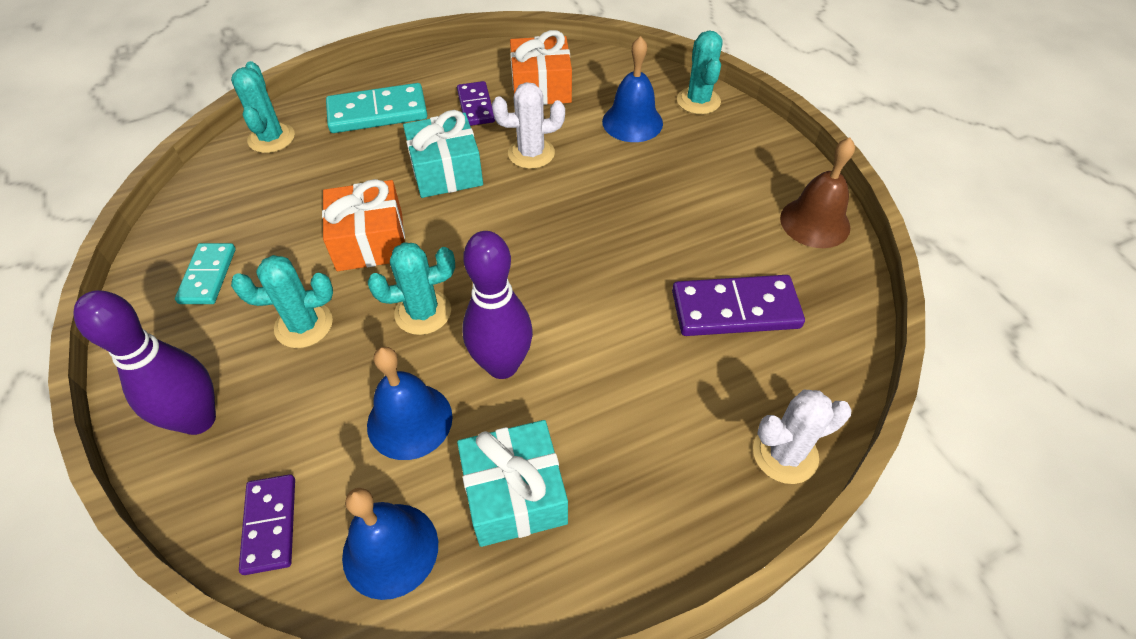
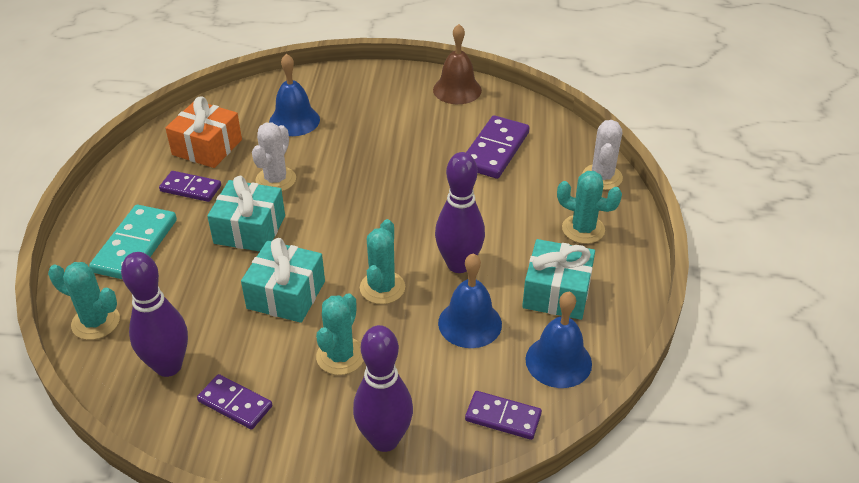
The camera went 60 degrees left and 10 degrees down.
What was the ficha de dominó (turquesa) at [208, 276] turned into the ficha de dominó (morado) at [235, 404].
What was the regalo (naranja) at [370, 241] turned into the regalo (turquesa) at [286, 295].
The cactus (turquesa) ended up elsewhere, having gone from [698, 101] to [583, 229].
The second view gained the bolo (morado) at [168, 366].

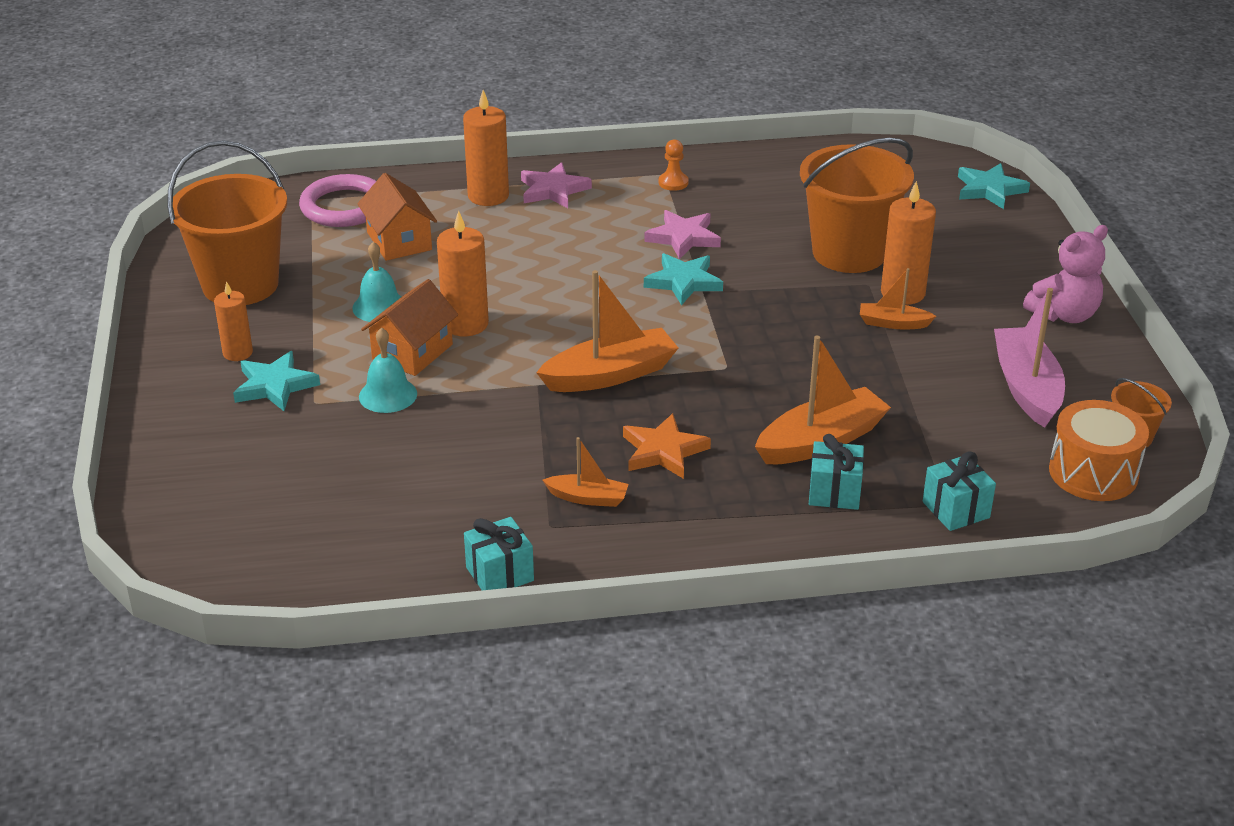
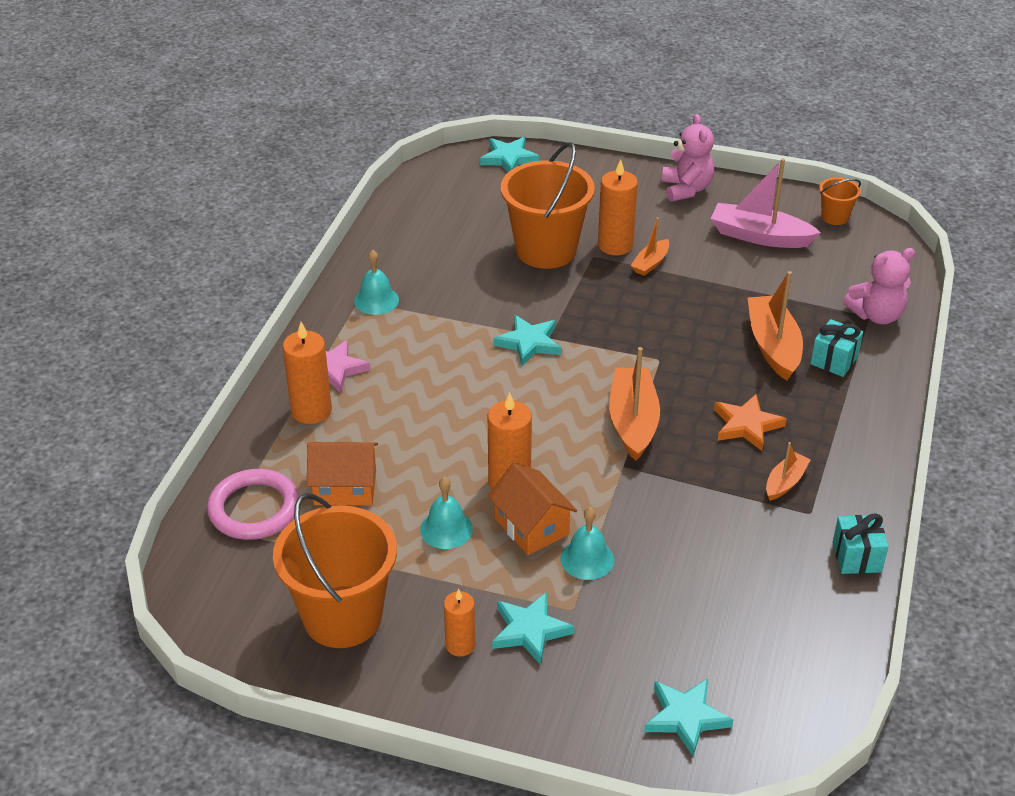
The camera went 65 degrees left and 5 degrees up.
The second view lost the estrella (rosa) at [683, 238].
Where the peón (naranja) stood at [673, 183], the campana (turquesa) came to stand at [376, 300].
Where the regalo (turquesa) stood at [955, 510], the osito (rosa) came to stand at [876, 315].
The second view lost the tambor (naranja) at [1093, 472].
The second view gained the estrella (turquesa) at [686, 717].

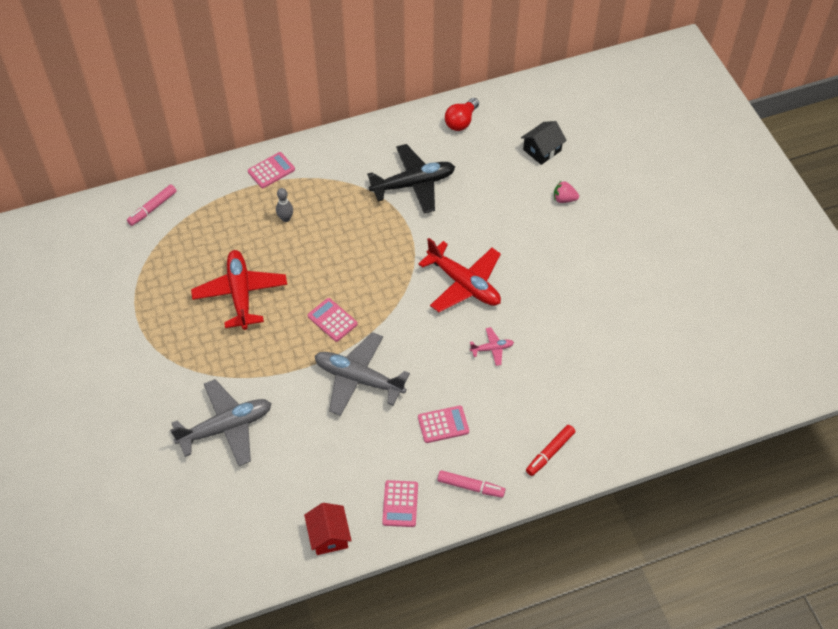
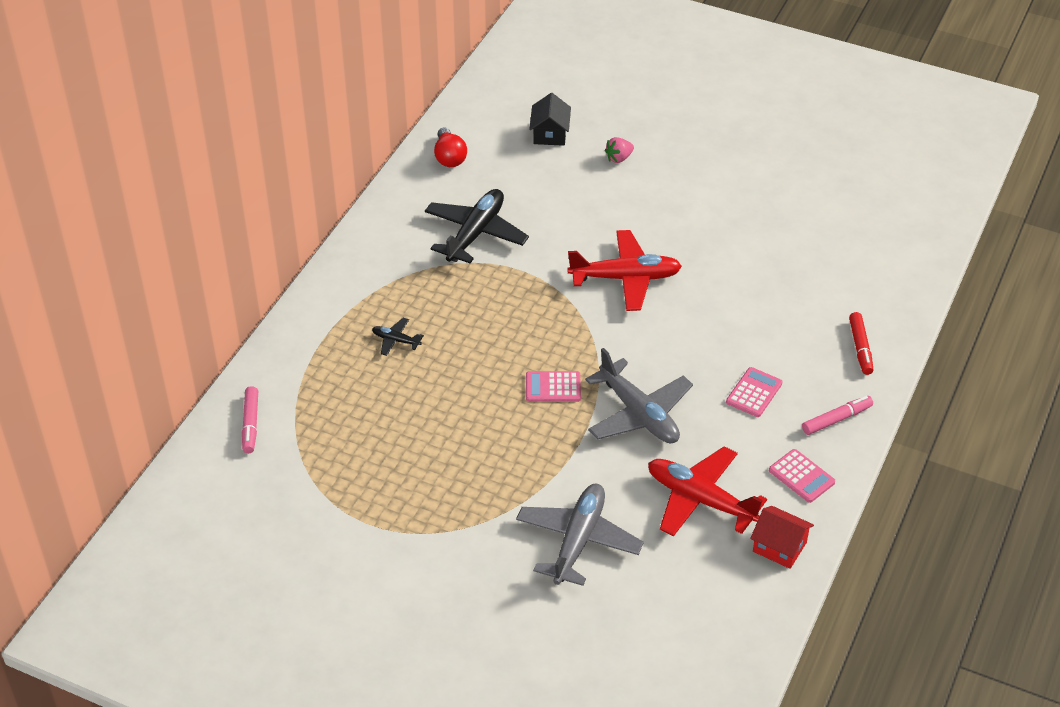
The camera went 45 degrees left and 10 degrees down.
The avión (rojo) ended up elsewhere, having gone from [240, 294] to [700, 500].
The second view lost the calculadora (rosa) at [271, 170].
Where the bolo (gris) stood at [285, 218], the avión (negro) came to stand at [396, 340].
The avión (gris) at [358, 379] ended up facing another way, 105 degrees counterclockwise from before.
The second view lost the avión (rosa) at [492, 349].

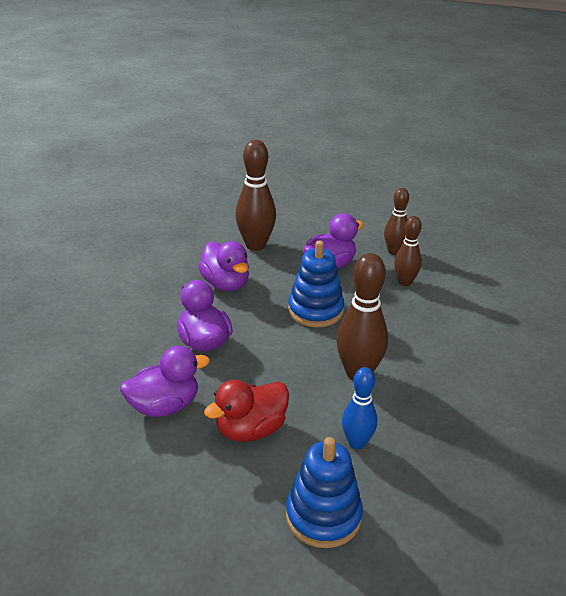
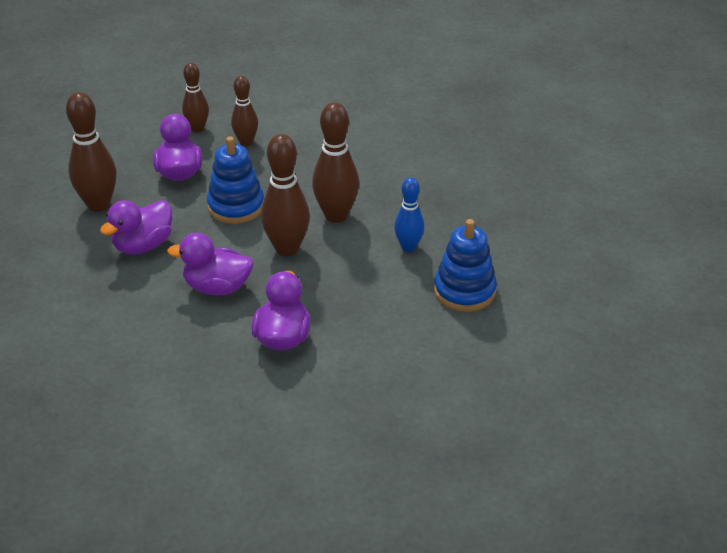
The camera went 60 degrees left and 5 degrees up.
The pato (morado) at [226, 284] ended up facing another way, 135 degrees clockwise from before.
The second view lost the pato (rojo) at [250, 430].
The second view gained the bolo (marrón) at [287, 249].

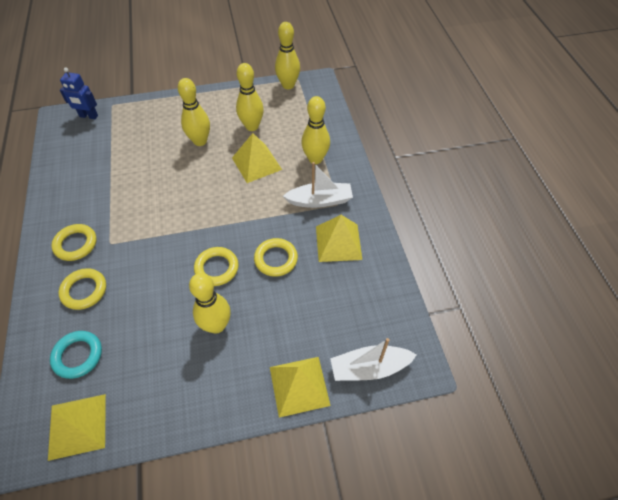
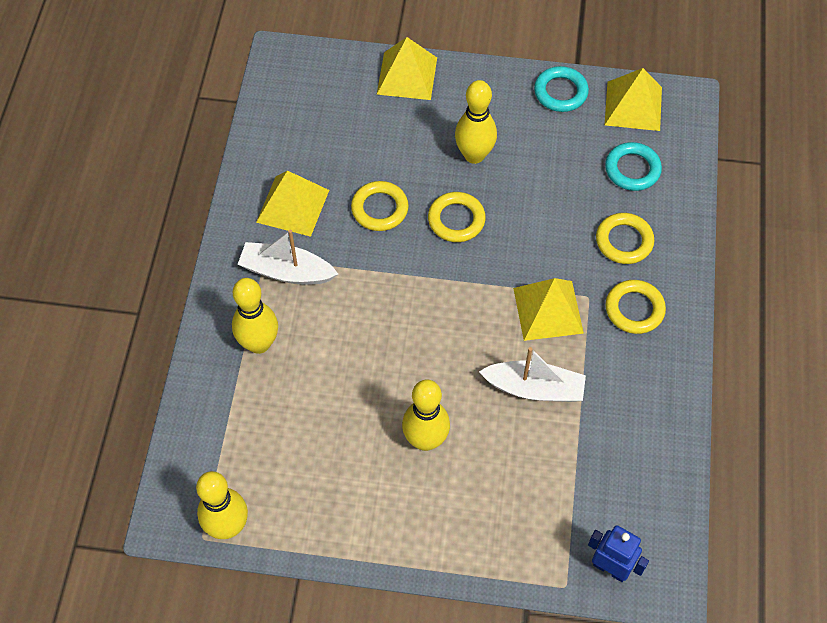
The camera went 160 degrees left and 5 degrees up.
The pirámide (amarillo) ended up elsewhere, having gone from [256, 163] to [548, 310].
The second view lost the bolo (amarillo) at [252, 126].
The barco (blanco) ended up elsewhere, having gone from [369, 368] to [534, 388].
The second view gained the anillo (turquesa) at [560, 92].

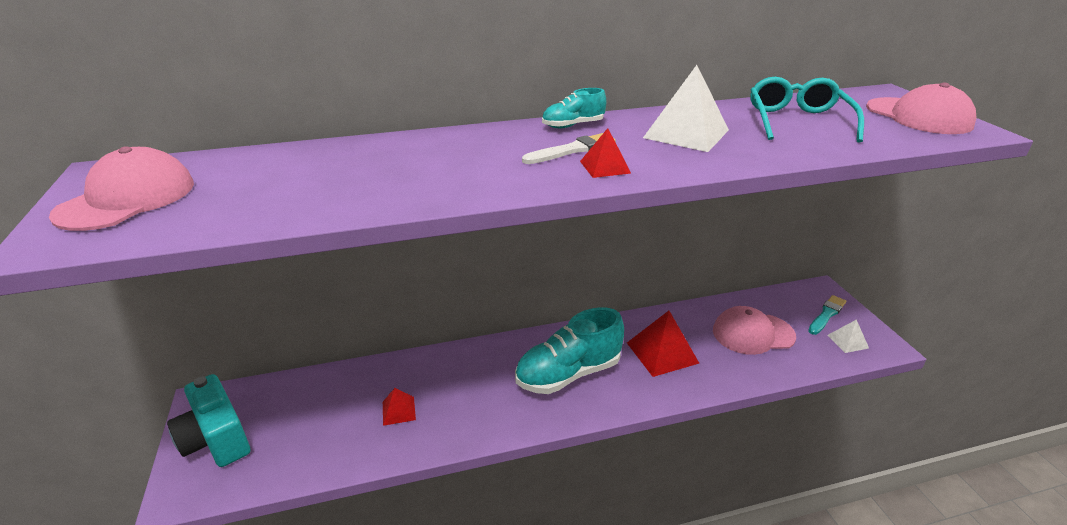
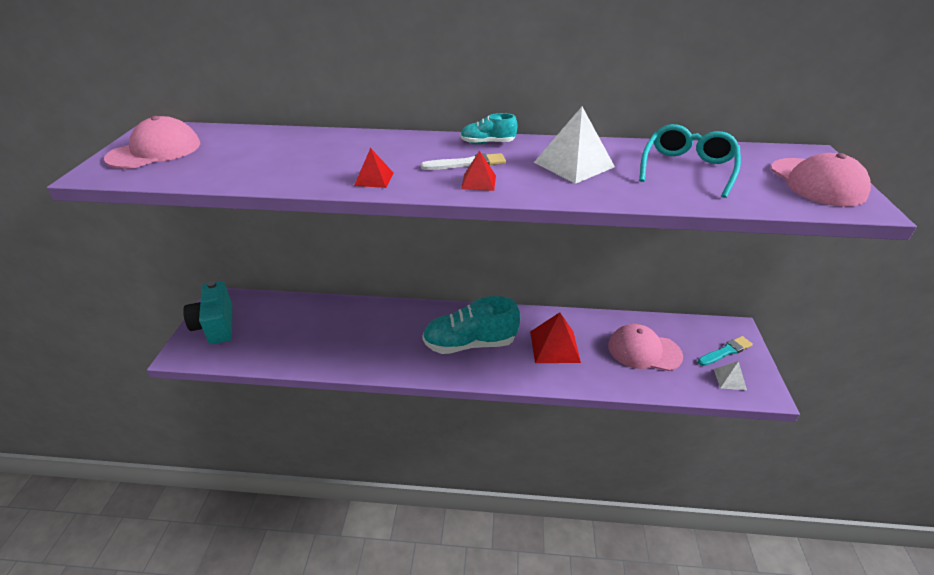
The camera went 20 degrees right and 5 degrees up.
The pirámide (rojo) ended up elsewhere, having gone from [398, 410] to [374, 179].

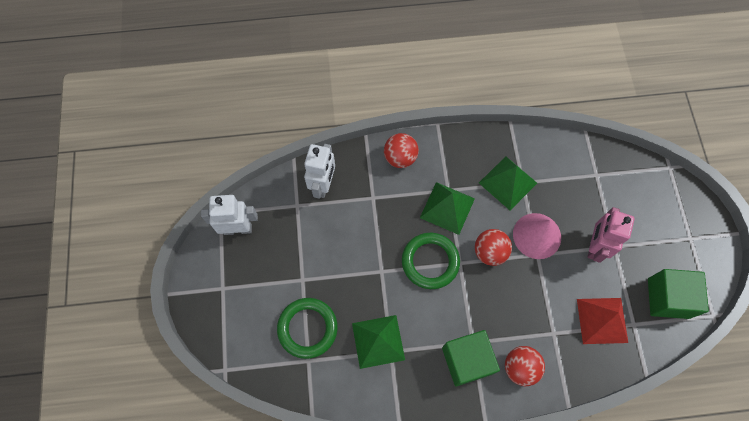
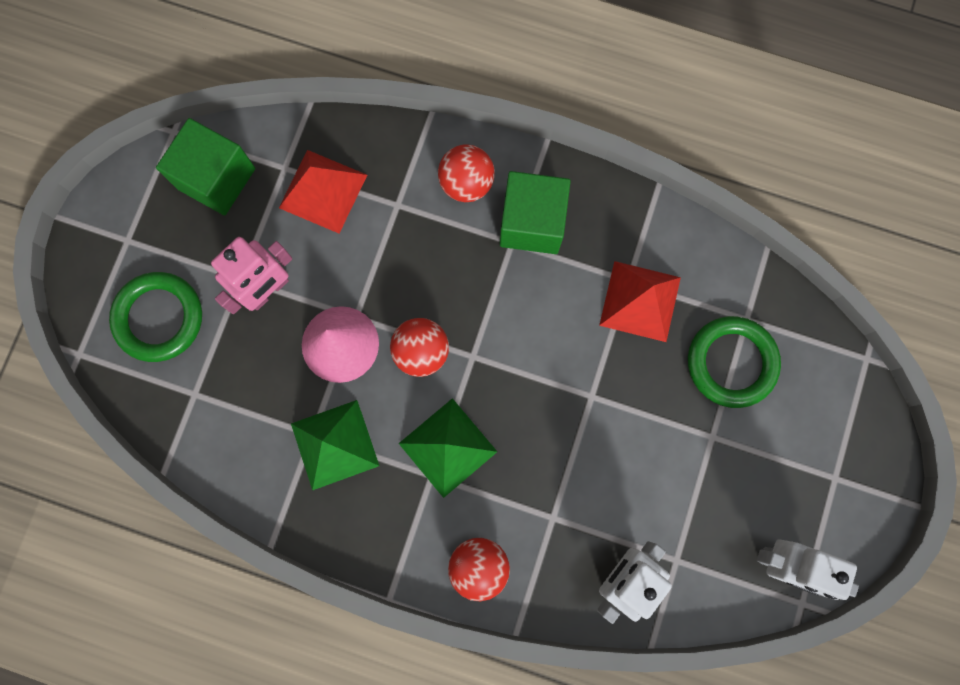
The camera went 155 degrees left and 10 degrees up.
What was the pirámide (verde) at [378, 341] turned into the pirámide (rojo) at [640, 301].
The anillo (verde) ended up elsewhere, having gone from [430, 262] to [159, 318].

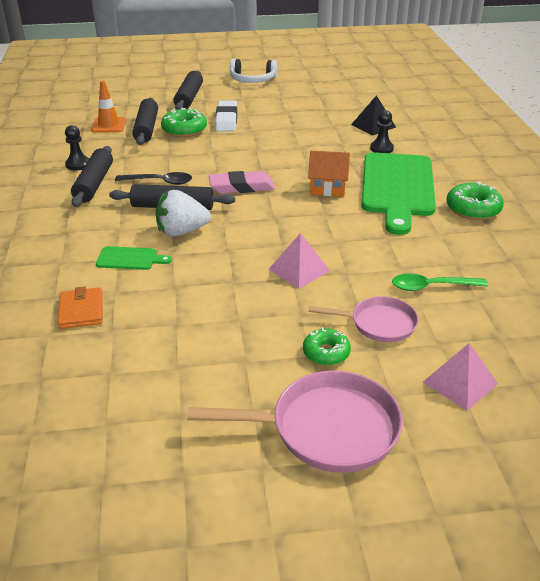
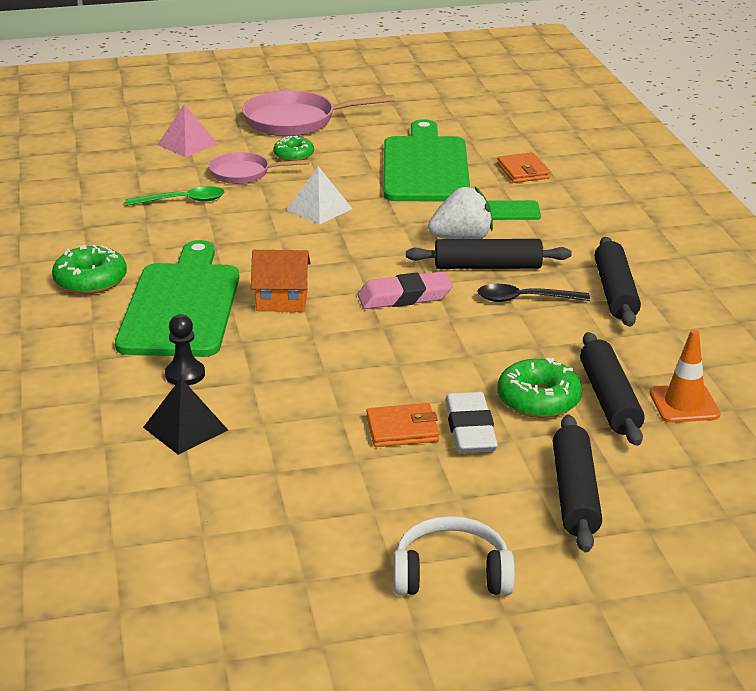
The camera went 175 degrees right and 5 degrees down.
The second view lost the peón (negro) at [78, 164].
What was the pirámide (rosa) at [299, 270] turned into the pirámide (blanco) at [319, 209].
The second view gained the cartera (naranja) at [402, 429].
The second view gained the tabla de cortar (verde) at [425, 167].

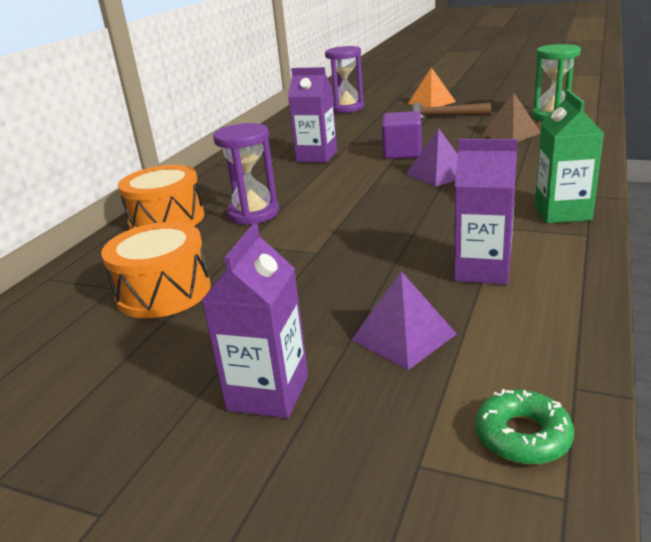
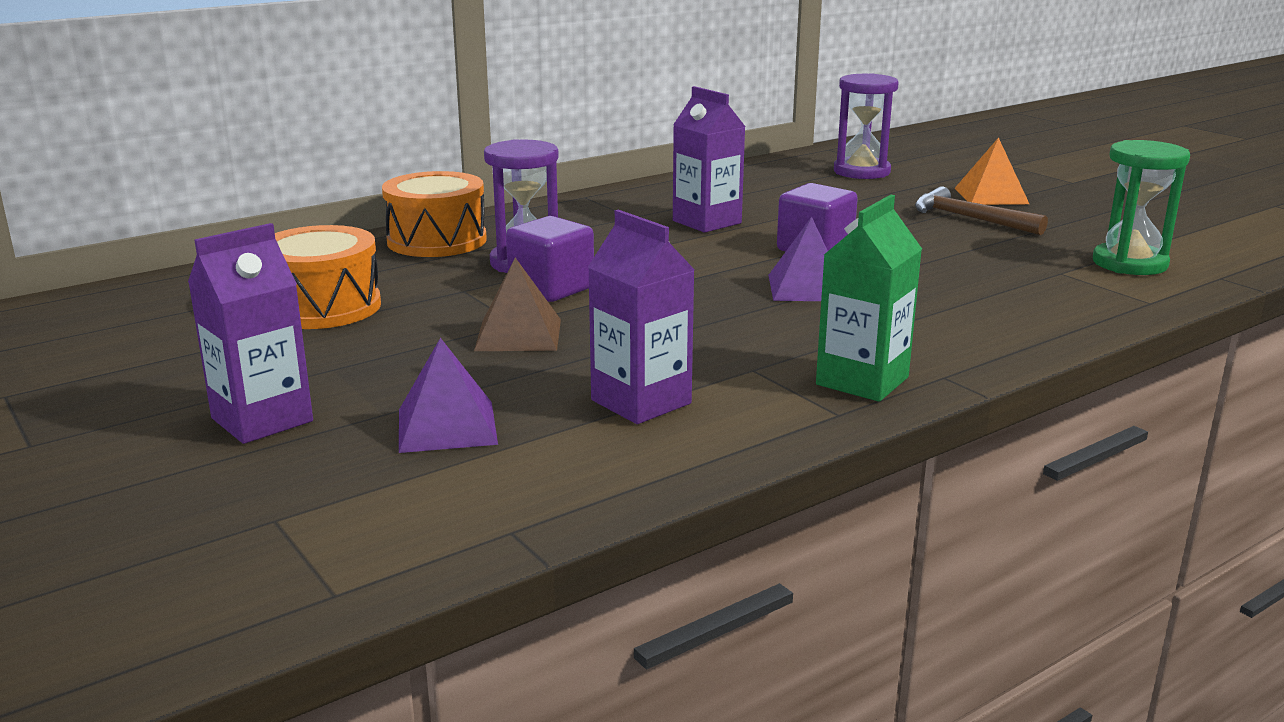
The camera went 30 degrees right and 5 degrees down.
The second view lost the rosquilla (verde) at [522, 436].
The pirámide (marrón) ended up elsewhere, having gone from [511, 134] to [518, 334].
The second view gained the cubo (morado) at [551, 288].

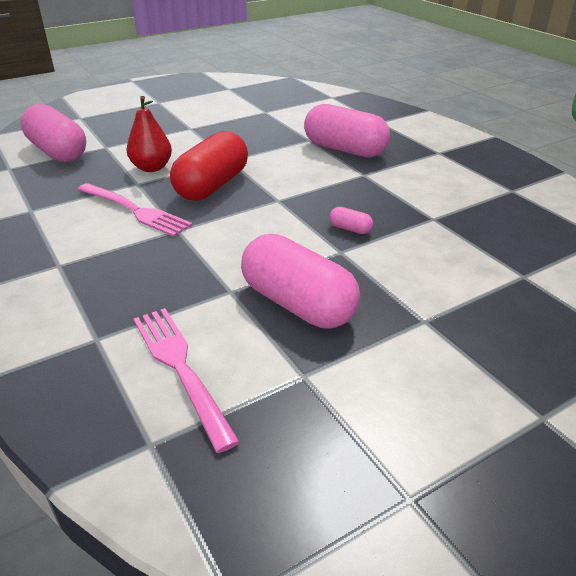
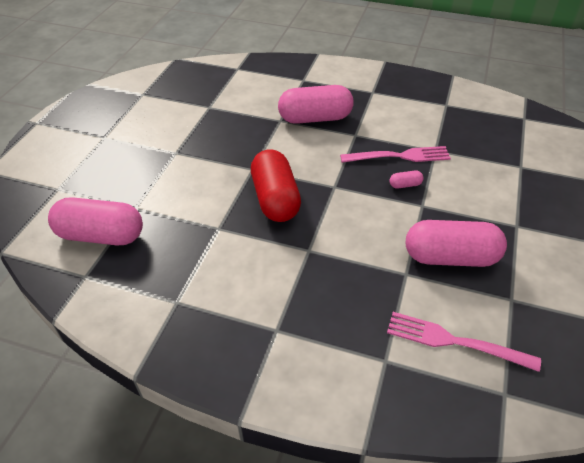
The camera went 40 degrees left and 10 degrees up.
The tenedor (rosa) ended up elsewhere, having gone from [135, 210] to [399, 156].
The second view lost the pera (rojo) at [152, 168].

